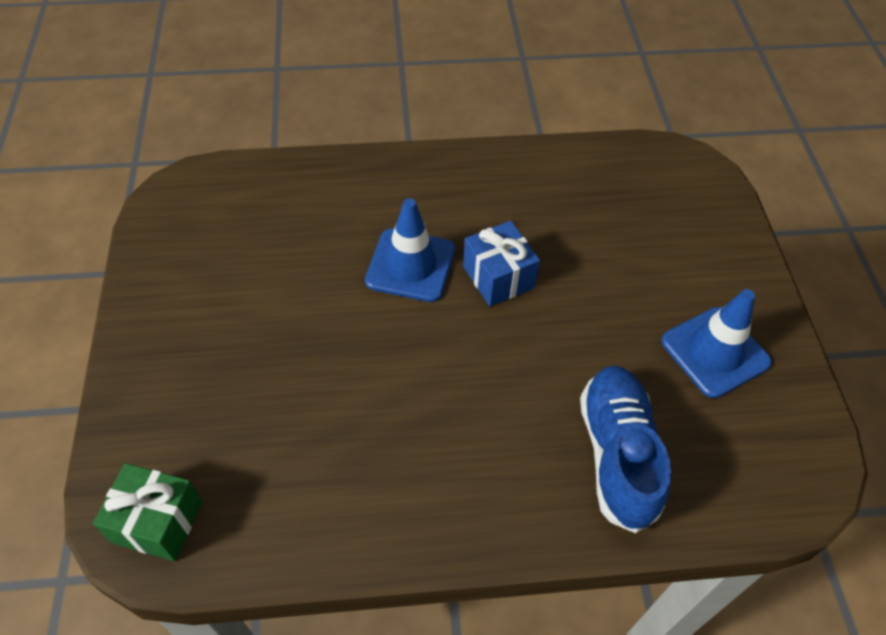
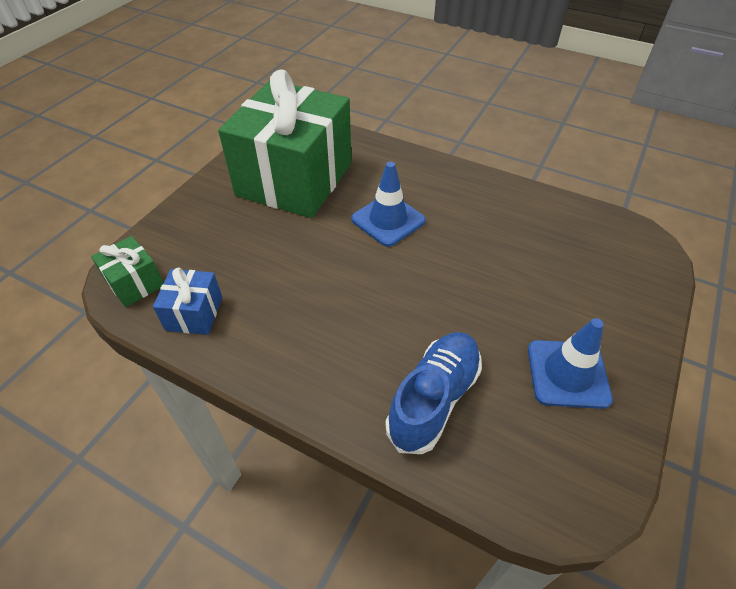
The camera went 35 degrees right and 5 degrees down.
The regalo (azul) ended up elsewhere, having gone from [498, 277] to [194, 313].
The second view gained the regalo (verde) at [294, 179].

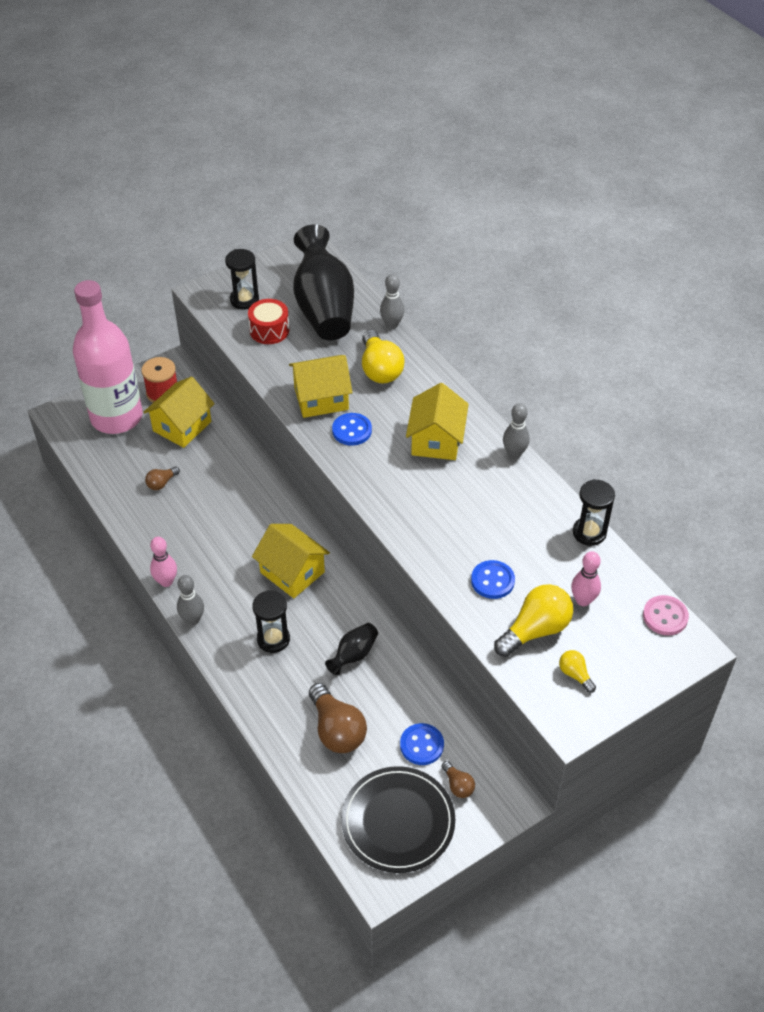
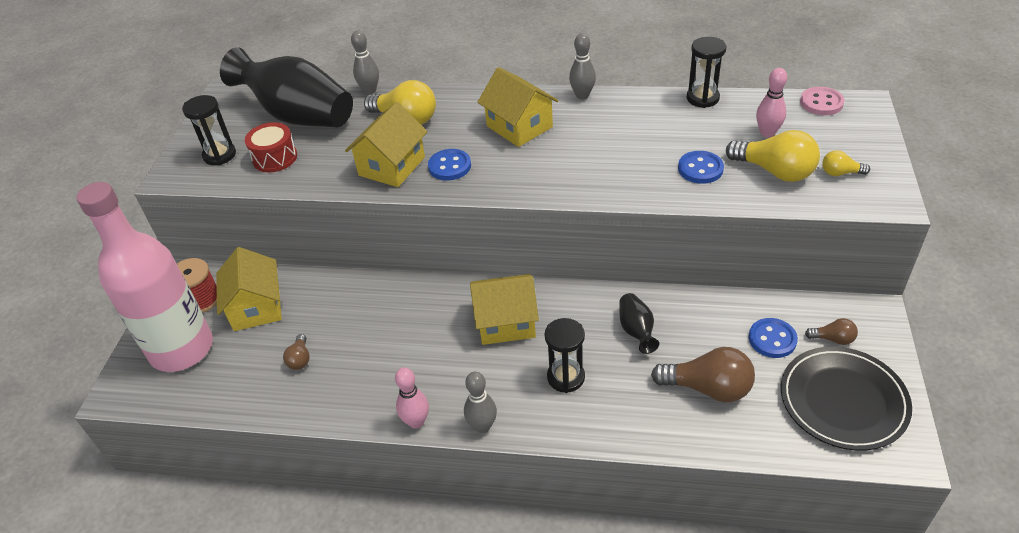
The camera went 45 degrees left and 5 degrees down.
The bombilla (amarillo) at [535, 630] ended up facing another way, 120 degrees clockwise from before.

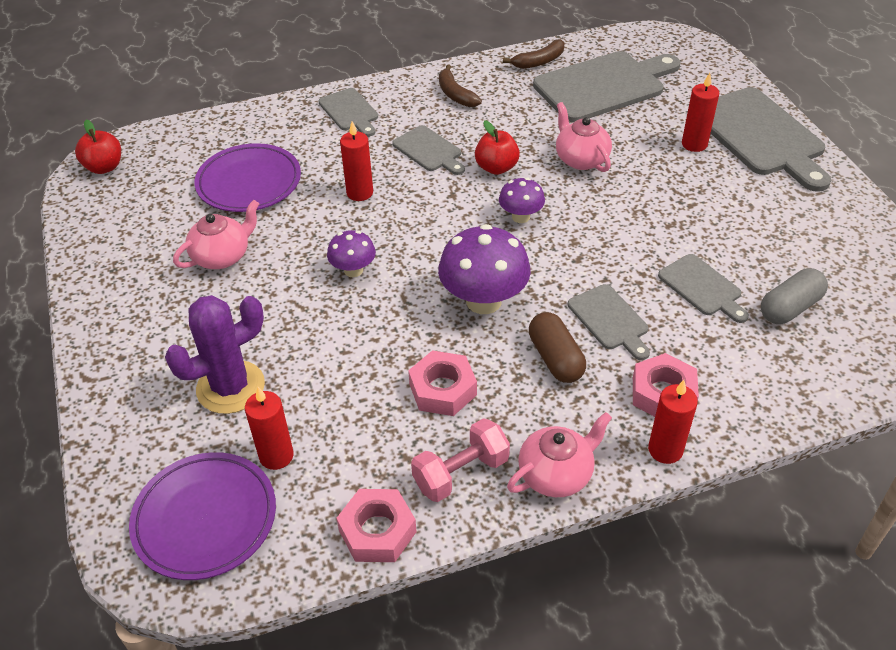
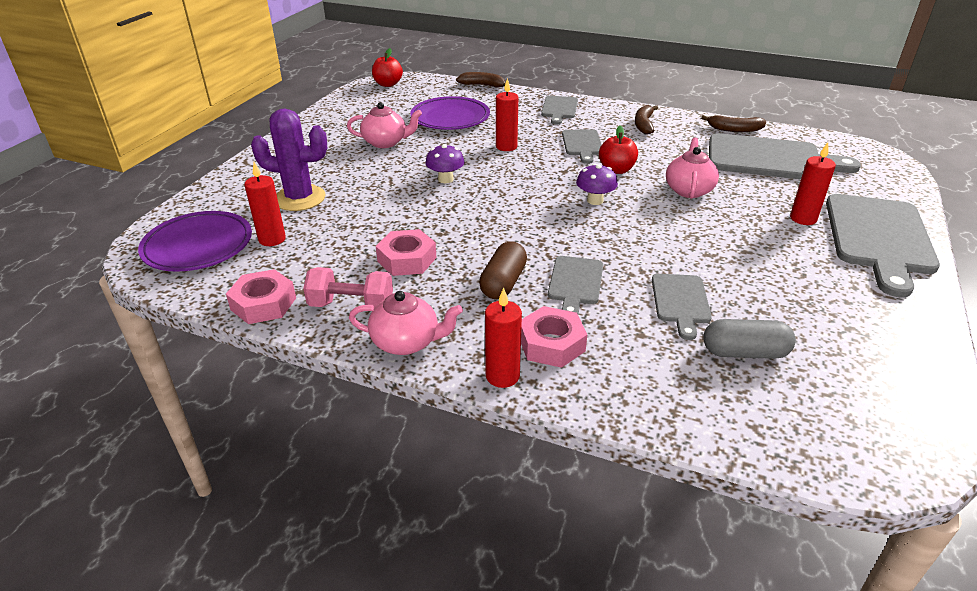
The camera went 40 degrees right and 10 degrees down.
The second view lost the seta (morado) at [483, 301].
The second view gained the plátano (marrón) at [483, 85].

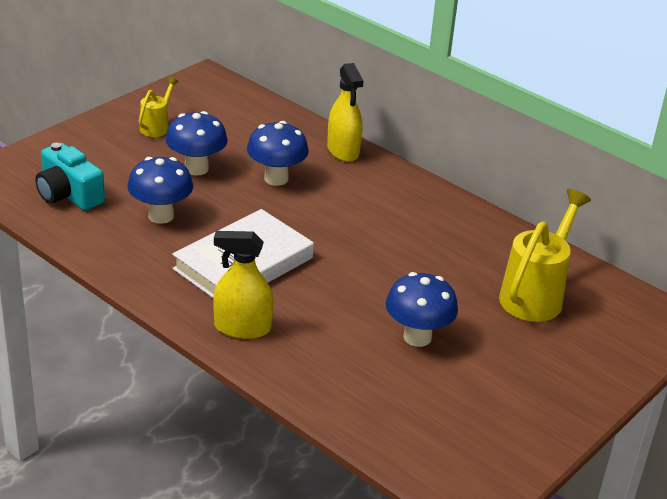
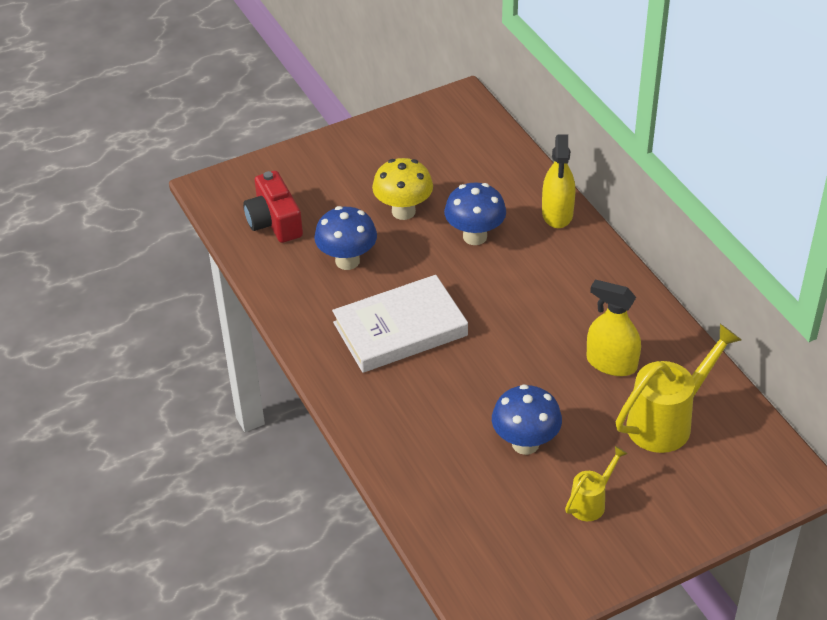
The camera went 25 degrees right and 10 degrees up.
What was the cámara (turquesa) at [68, 194] turned into the cámara (rojo) at [274, 221].
The regadera (amarillo) ended up elsewhere, having gone from [157, 126] to [591, 502].
What was the seta (azul) at [196, 168] turned into the seta (amarillo) at [403, 211].
The pulverizador (amarillo) ended up elsewhere, having gone from [242, 328] to [611, 363].

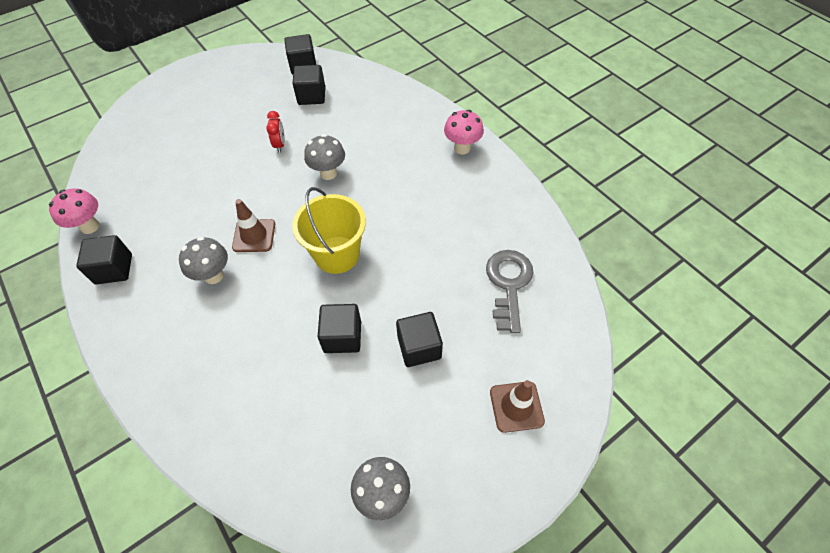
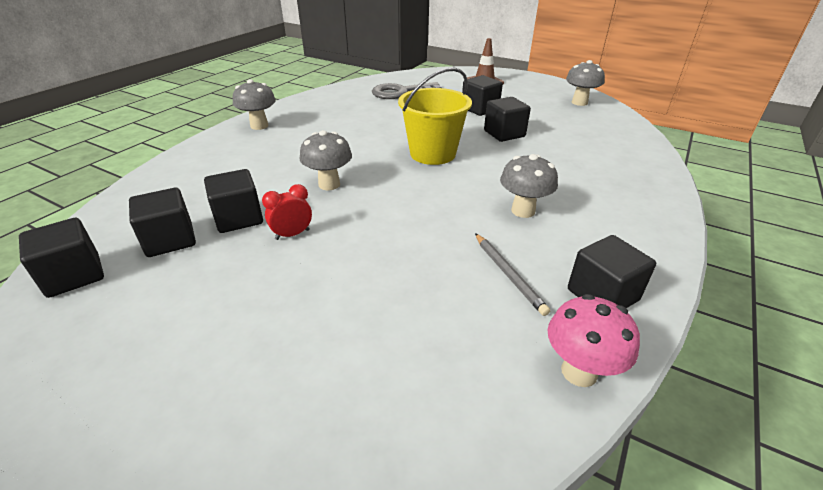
The camera went 115 degrees left and 20 degrees down.
The second view lost the cono de tráfico (marrón) at [254, 236].
What was the seta (rosa) at [462, 148] turned into the seta (gris) at [259, 126].
The second view gained the cubo (negro) at [239, 218].
The second view gained the lápiz (gris) at [508, 274].

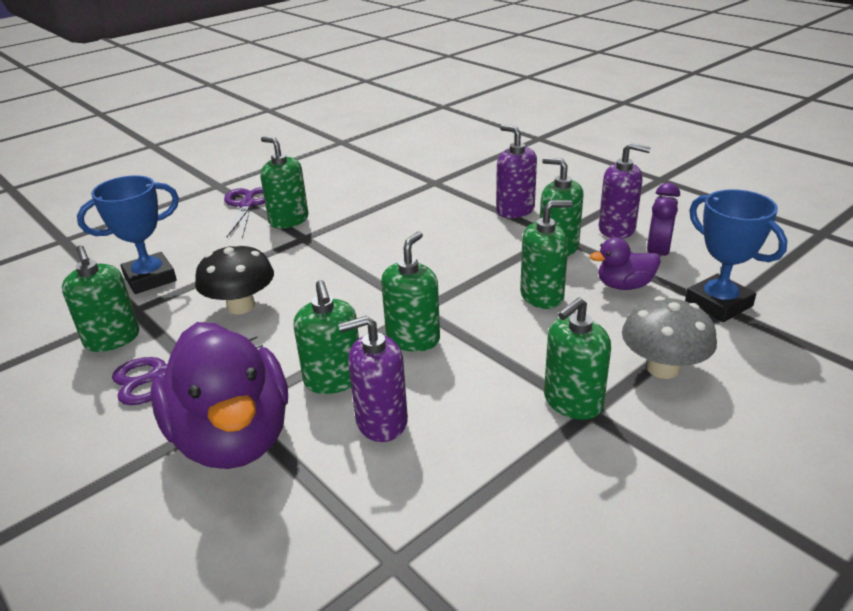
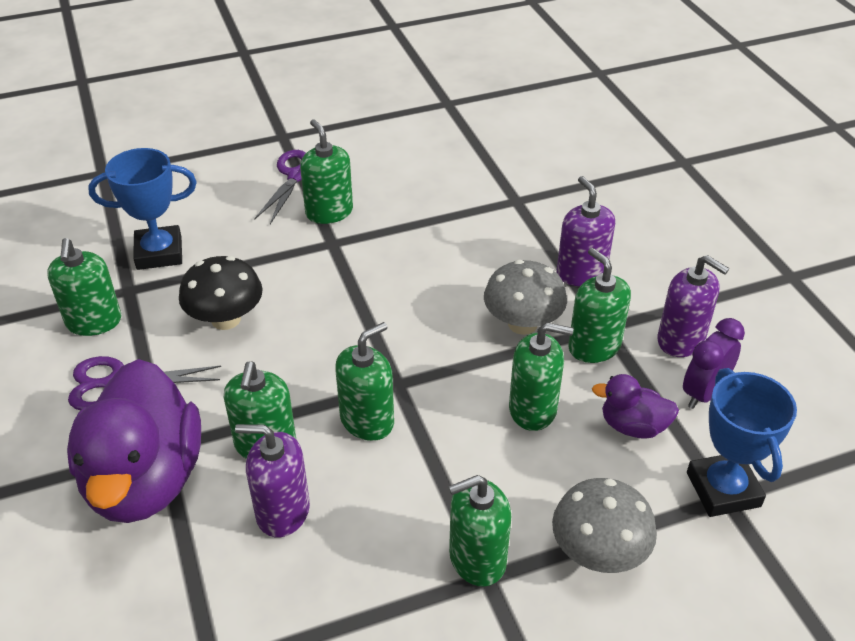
The camera went 20 degrees right and 10 degrees up.
The second view gained the seta (gris) at [522, 324].

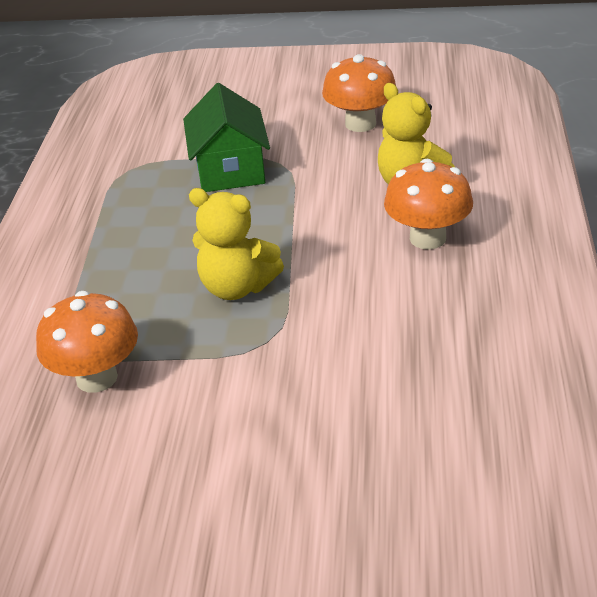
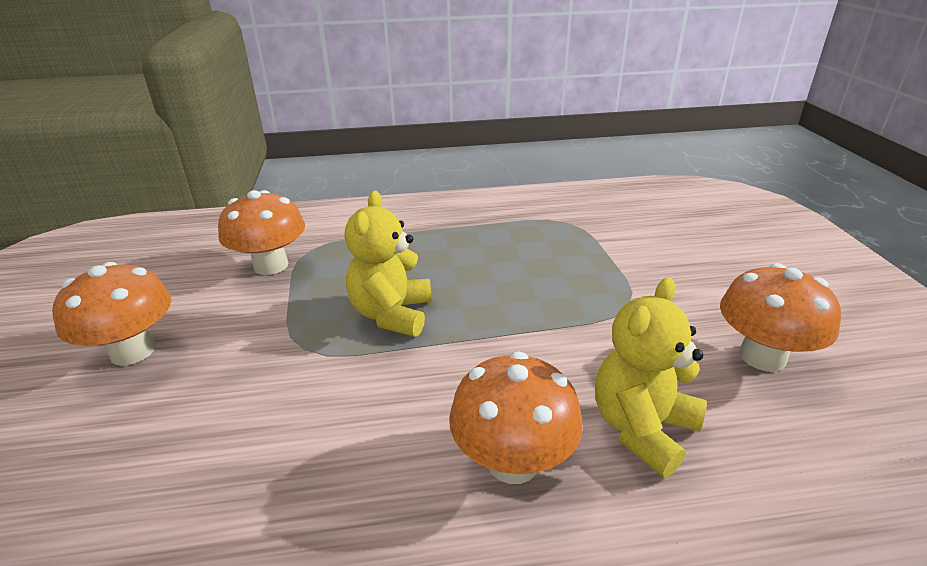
The camera went 75 degrees right and 5 degrees down.
The second view lost the casa (verde) at [230, 169].
The second view gained the seta (naranja) at [133, 351].

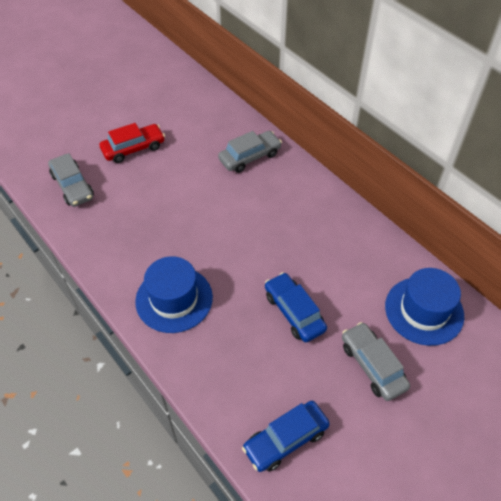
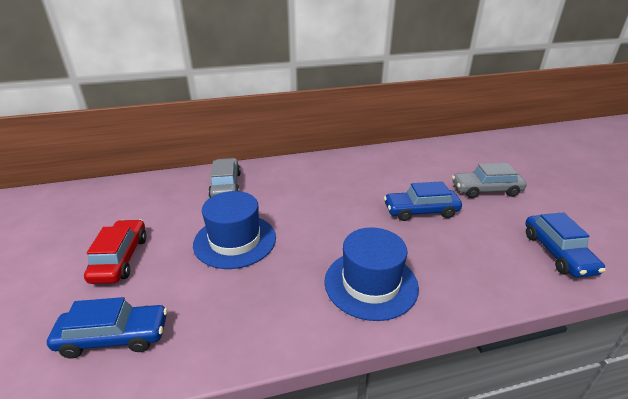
The camera went 65 degrees left and 20 degrees down.
What was the coche (gris) at [72, 186] turned into the coche (azul) at [114, 337].
The sombrero (azul) ended up elsewhere, having gone from [424, 310] to [235, 240].

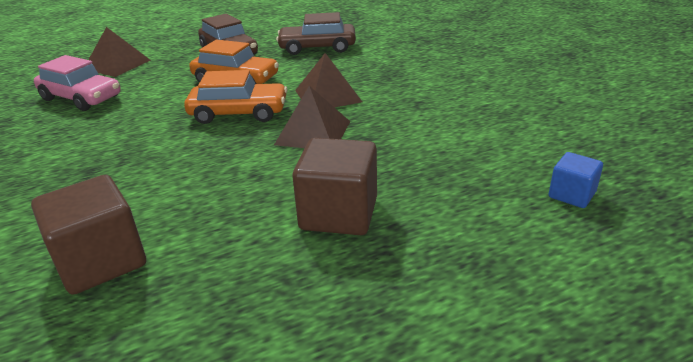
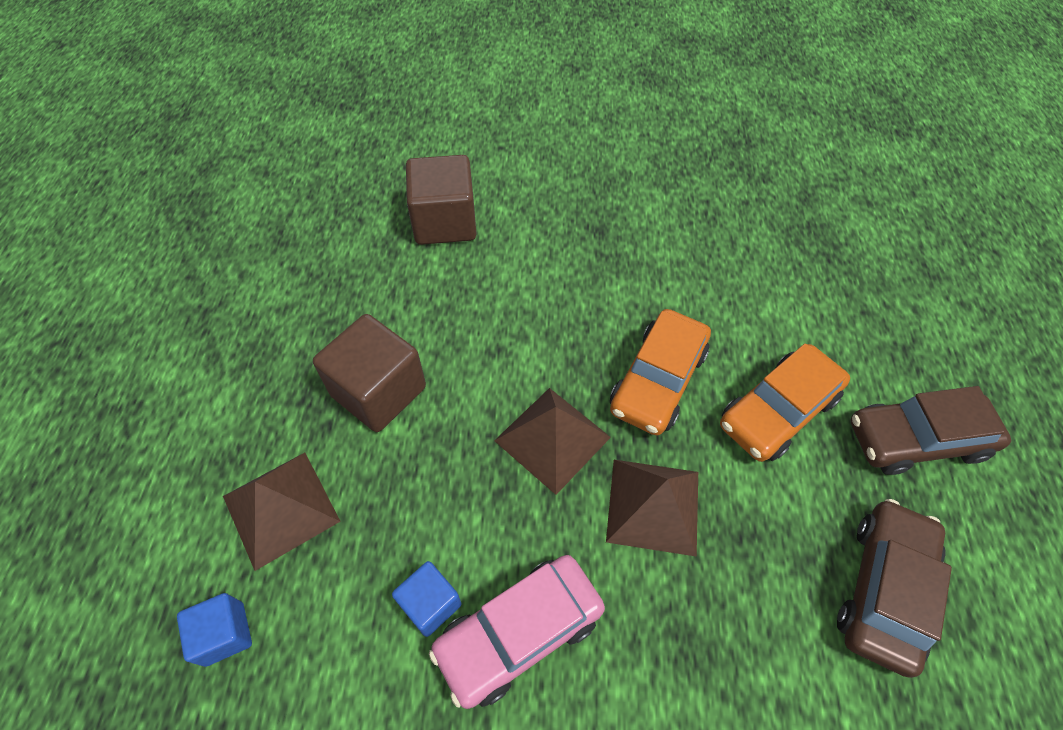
The camera went 115 degrees right and 25 degrees up.
The coche (rosa) ended up elsewhere, having gone from [81, 98] to [519, 633].
The pirámide (marrón) ended up elsewhere, having gone from [117, 64] to [281, 508].
The second view gained the cubo (azul) at [430, 604].

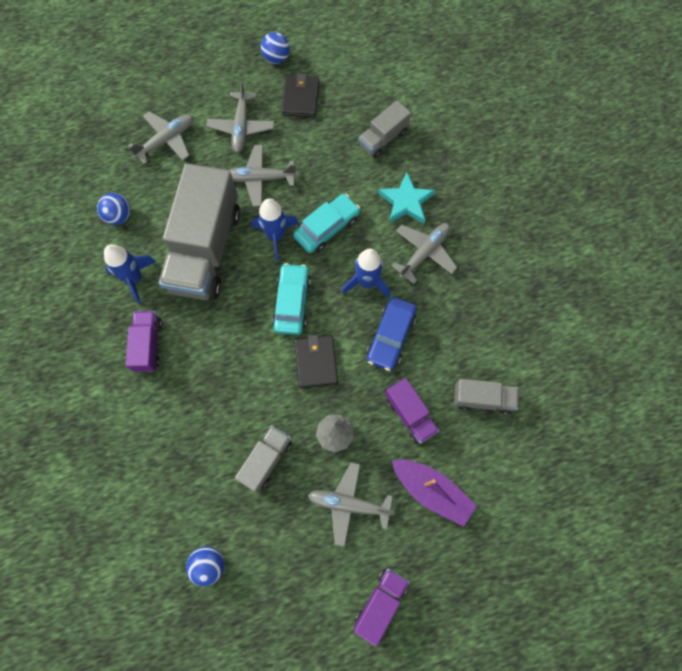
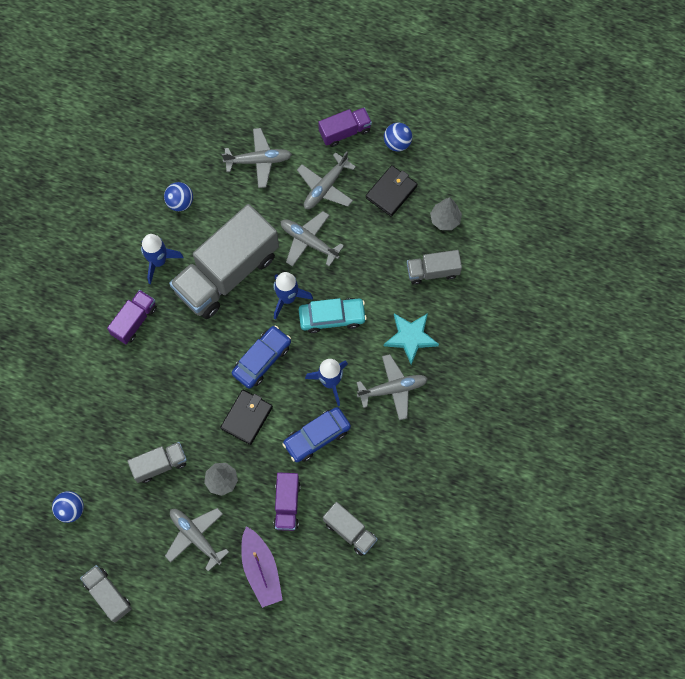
The camera went 35 degrees right and 0 degrees up.
What was the coche (turquesa) at [292, 302] turned into the coche (azul) at [262, 359].
The camión (morado) ended up elsewhere, having gone from [380, 603] to [345, 131].
The second view gained the camión (gris) at [108, 595].
The second view gained the árbol (gris) at [445, 220].

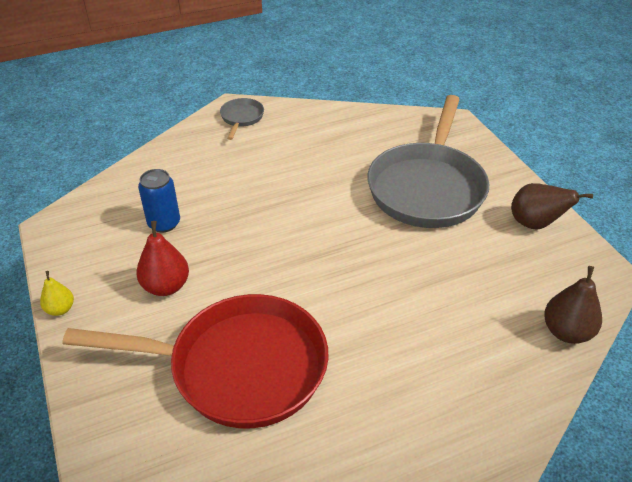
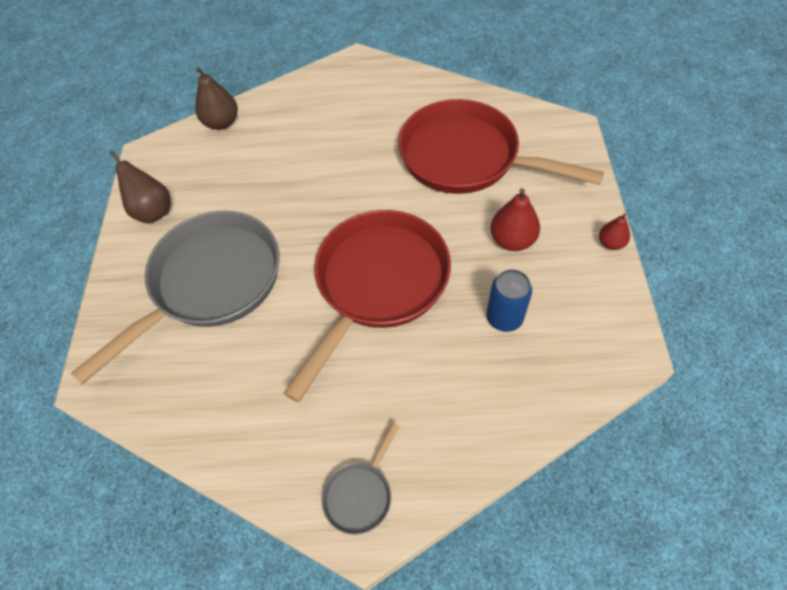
The camera went 155 degrees left and 15 degrees up.
What was the pera (amarillo) at [60, 309] turned into the pera (rojo) at [610, 243].
The second view gained the sartén (rojo) at [378, 284].

